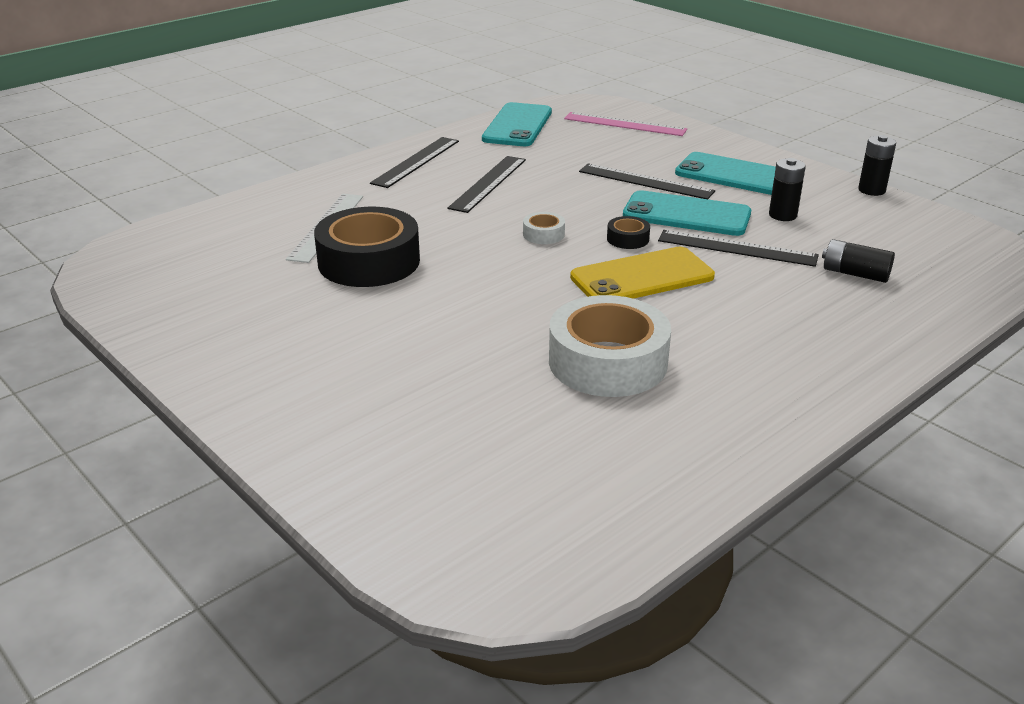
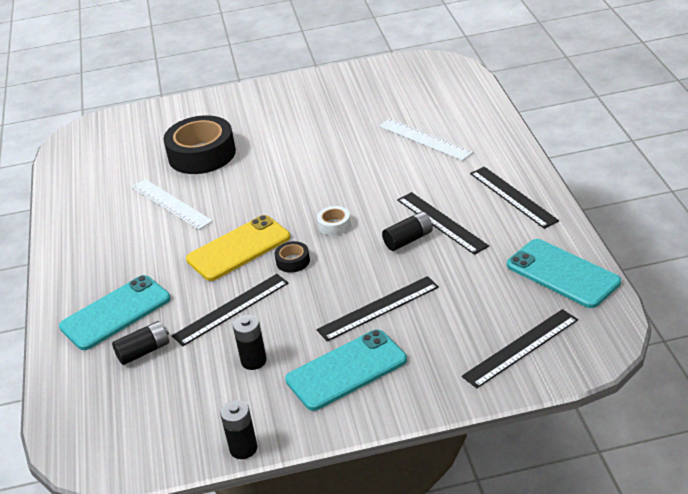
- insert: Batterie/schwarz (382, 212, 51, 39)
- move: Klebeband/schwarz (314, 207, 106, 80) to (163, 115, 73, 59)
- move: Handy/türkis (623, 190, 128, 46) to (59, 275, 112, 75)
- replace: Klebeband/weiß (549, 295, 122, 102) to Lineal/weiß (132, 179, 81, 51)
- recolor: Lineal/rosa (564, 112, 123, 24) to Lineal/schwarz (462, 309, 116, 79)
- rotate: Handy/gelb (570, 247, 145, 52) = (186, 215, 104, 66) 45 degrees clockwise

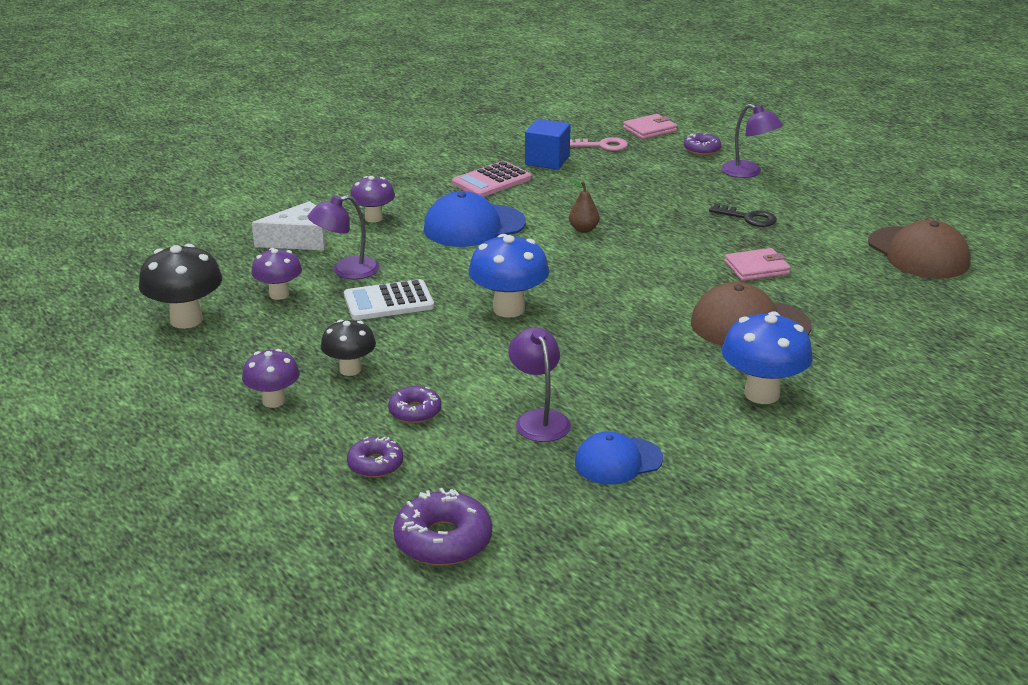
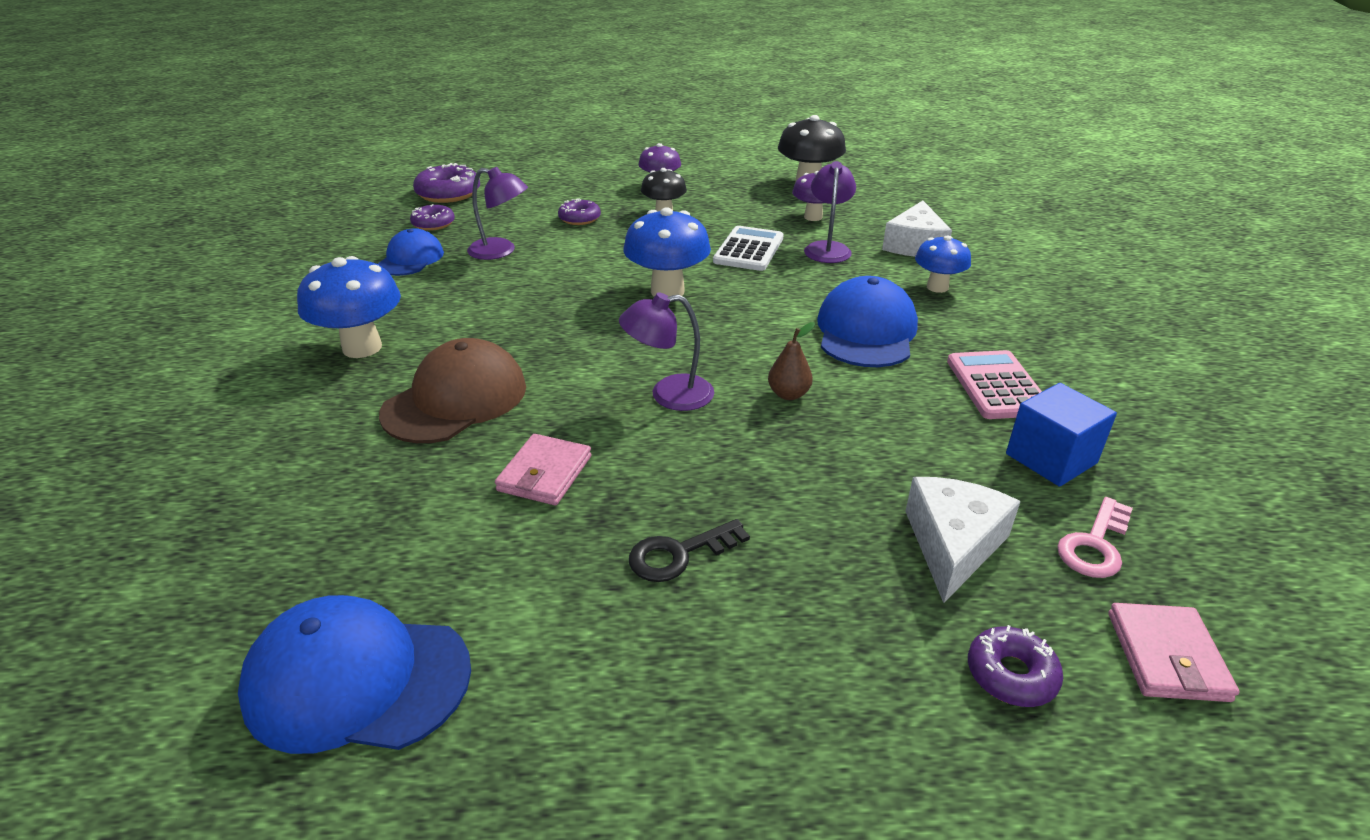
- insert: Käse/weiß (905, 477, 116, 126)
- move: Donut/lila (347, 437, 56, 41) to (410, 204, 45, 27)
- move: Lampe/lila (721, 104, 62, 74) to (619, 293, 95, 118)
- recolor: Pilz/lila (350, 176, 45, 47) to Pilz/blau (915, 235, 56, 58)
- recolor: Kappe/braun (868, 220, 103, 59) to Kappe/blau (238, 595, 233, 159)

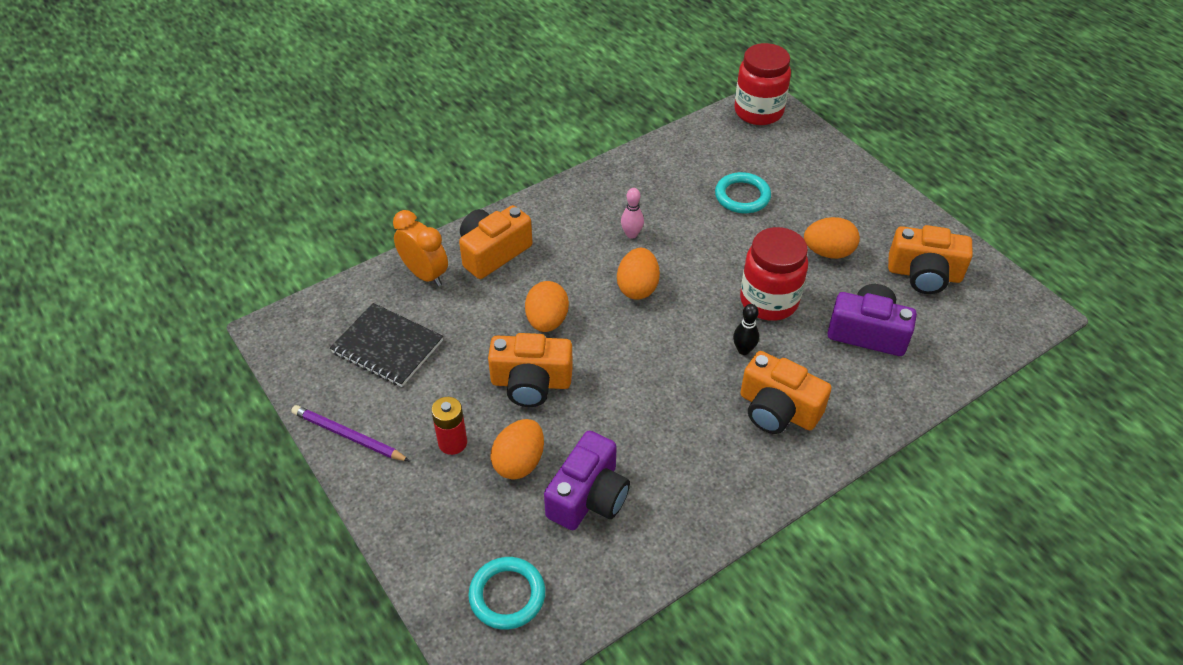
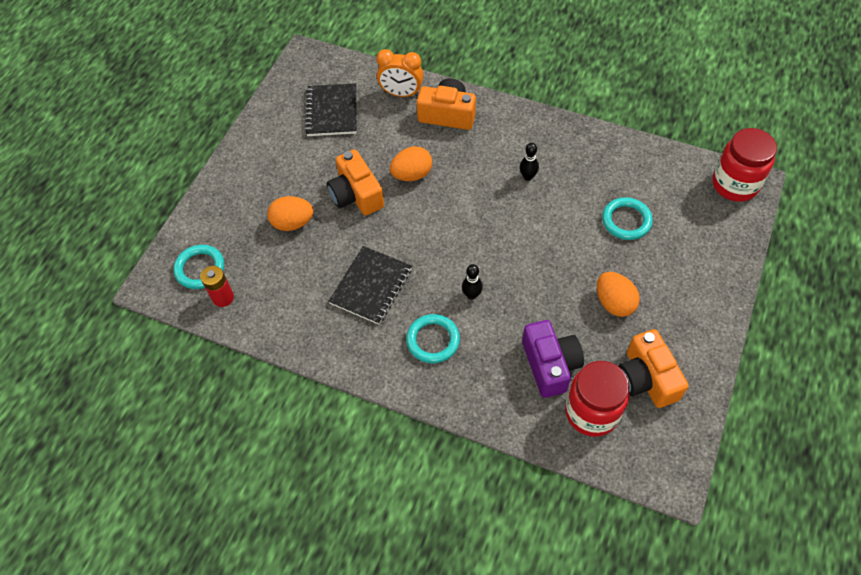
- delete: Bleistift/lila (291, 405, 119, 56)
- delete: Kamera/lila (544, 431, 86, 99)
- delete: Ei/orange (617, 248, 43, 52)
- insert: Notizbuch/schwarz (328, 246, 84, 79)
- move: Batterie/rot (431, 397, 36, 58) to (200, 266, 34, 41)
- move: Einmachglas/rot (740, 227, 68, 94) to (565, 361, 64, 76)
- replace: Kamera/orange (740, 351, 91, 83) to Ring/türkis (406, 314, 54, 49)
- recolor: Bowlingkegel/rosa (621, 188, 23, 51) to Bowlingkegel/schwarz (520, 143, 19, 38)
- rotate: Wecker/orange (393, 210, 55, 76) = (376, 49, 47, 48) 90 degrees clockwise

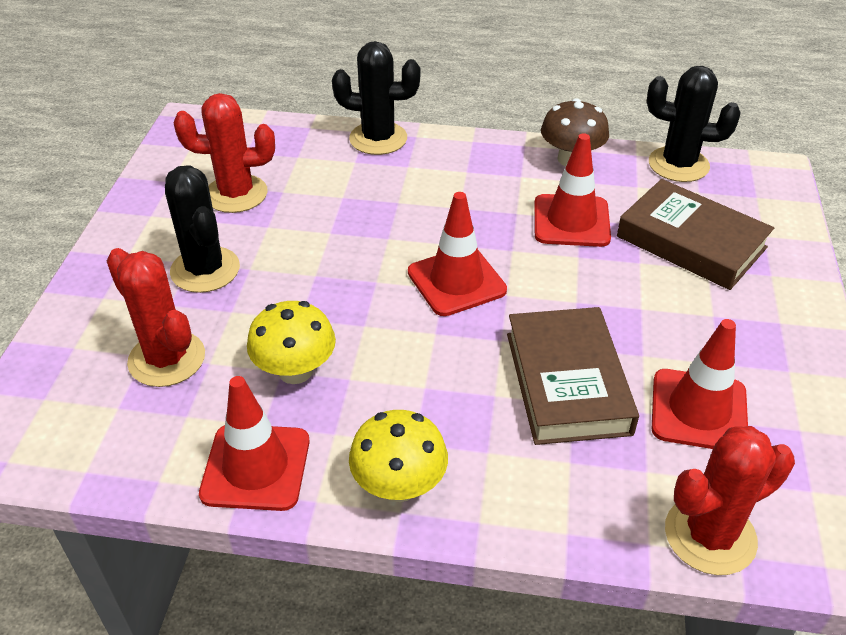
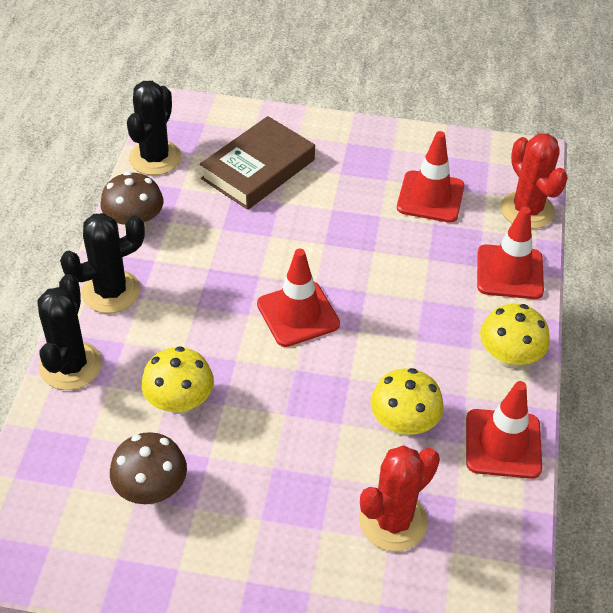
- delete: Buch/braun (507, 307, 132, 138)
- insert: Pilz/gelb (141, 346, 73, 68)
- move: Kaktus/schwarz (165, 165, 75, 128) to (60, 213, 85, 100)
- move: Leitkegel/rot (534, 133, 77, 114) to (477, 207, 67, 92)
- replace: Kaktus/rot (174, 93, 101, 120) to Pilz/braun (110, 432, 77, 72)

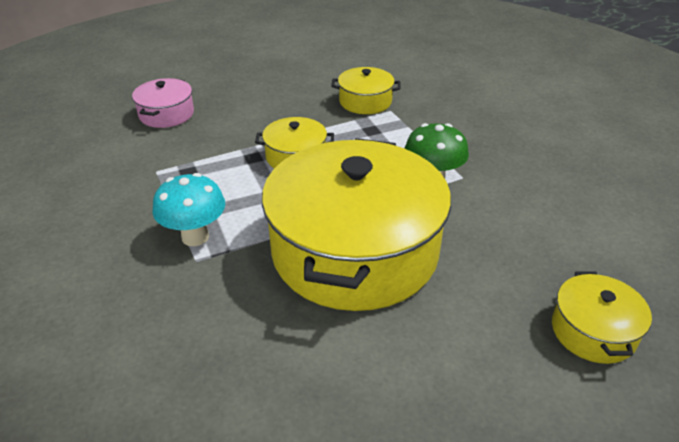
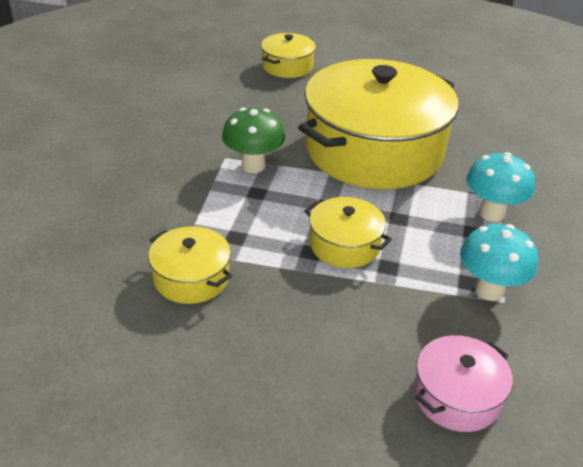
- insert: Pilz/türkis (460, 224, 78, 77)

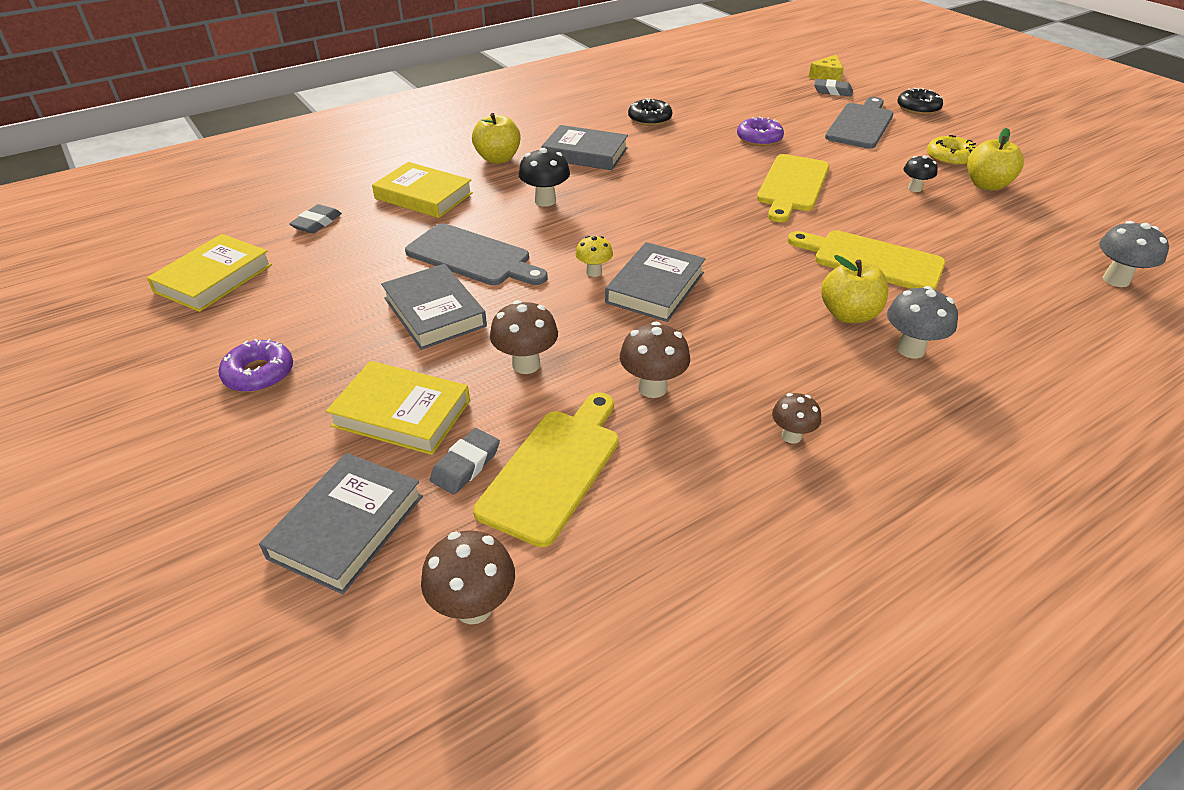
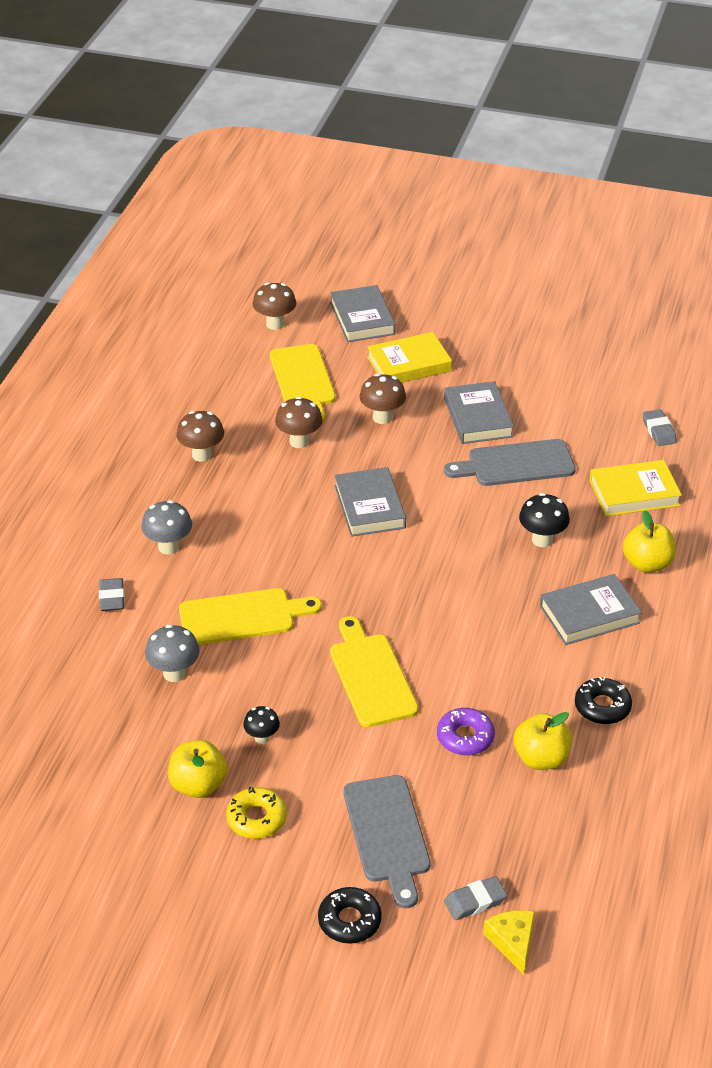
- delete: Buch/gelb (147, 234, 125, 78)
- delete: Donut/lila (219, 338, 74, 54)
- delete: Pilz/gelb (575, 236, 38, 41)
- move: Radiergummi/grau (430, 428, 70, 66) to (99, 578, 26, 33)
- move: Apfel/gelb (821, 255, 67, 68) to (514, 712, 58, 58)
- move: Pilz/grau (1099, 221, 70, 66) to (145, 624, 55, 58)
- rotate: Buch/grau (381, 264, 106, 86) = (444, 381, 70, 63) 60 degrees clockwise
- resize: Pilz/braun (772, 393, 49, 51) = (176, 411, 48, 51) x1.55

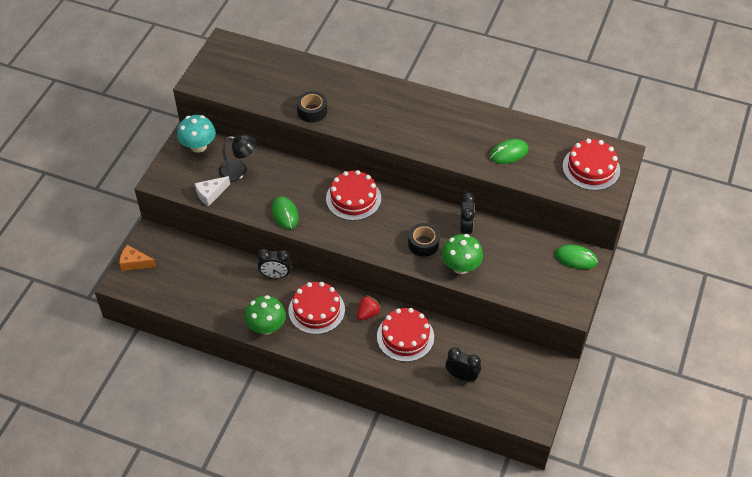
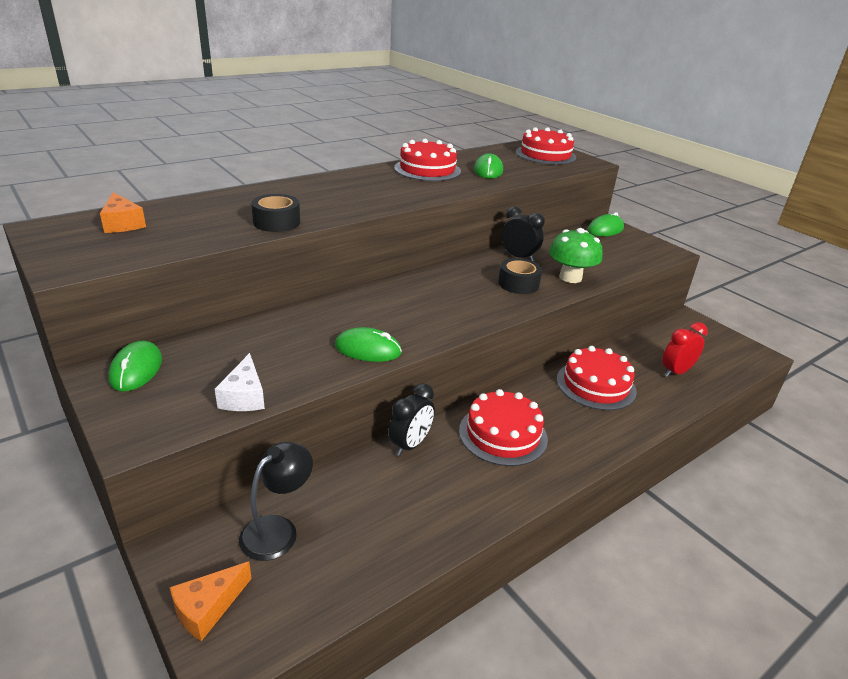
- delete: Pilz/grün (245, 295, 41, 40)
- delete: Erdbeere/rot (357, 295, 24, 25)
- insert: Käse/orange (100, 192, 46, 41)
- move: Lampe/schwarz (219, 134, 38, 47) to (239, 442, 74, 119)
- move: Kuchen/rot (326, 170, 55, 51) to (394, 139, 67, 42)
- replace: Pilz/türkis (177, 115, 39, 38) to Computermaus/grün (108, 341, 54, 50)
- recolor: Wecker/schwarz (445, 347, 36, 35) to Wecker/rot (662, 322, 46, 55)

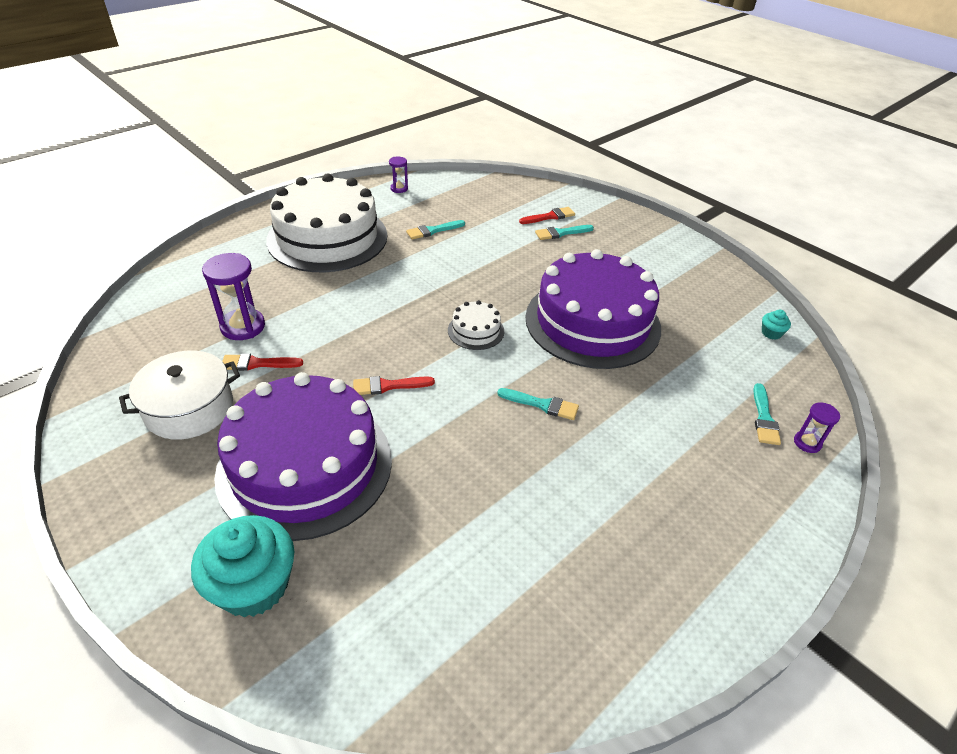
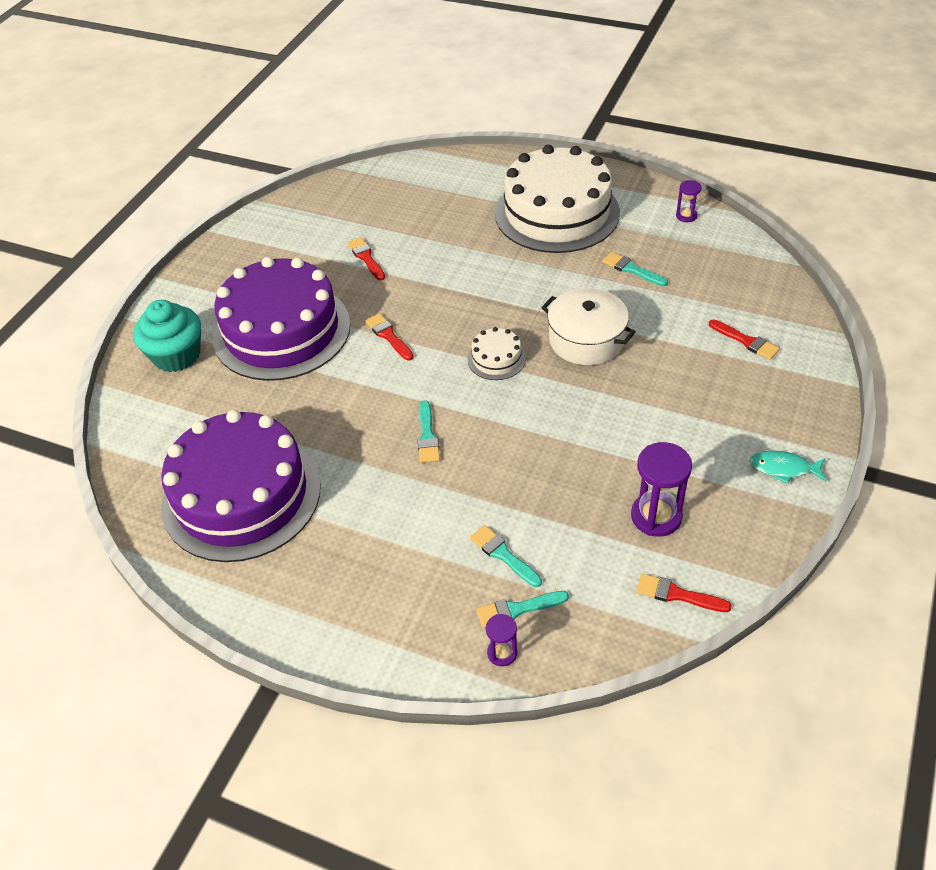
- insert: Fisch/türkis (749, 450, 78, 34)
- move: Kochtopf/weiß (119, 351, 121, 88) to (541, 288, 95, 77)
- move: Sanduhr/lila (202, 253, 63, 87) to (631, 442, 61, 95)
- move: Kuchen/lila (525, 249, 136, 120) to (161, 410, 160, 152)
- move: Pinsel/türkis (535, 225, 59, 15) to (470, 525, 72, 62)
- replace: Muffin/türkis (762, 309, 29, 31) to Pinsel/rot (636, 573, 96, 39)

